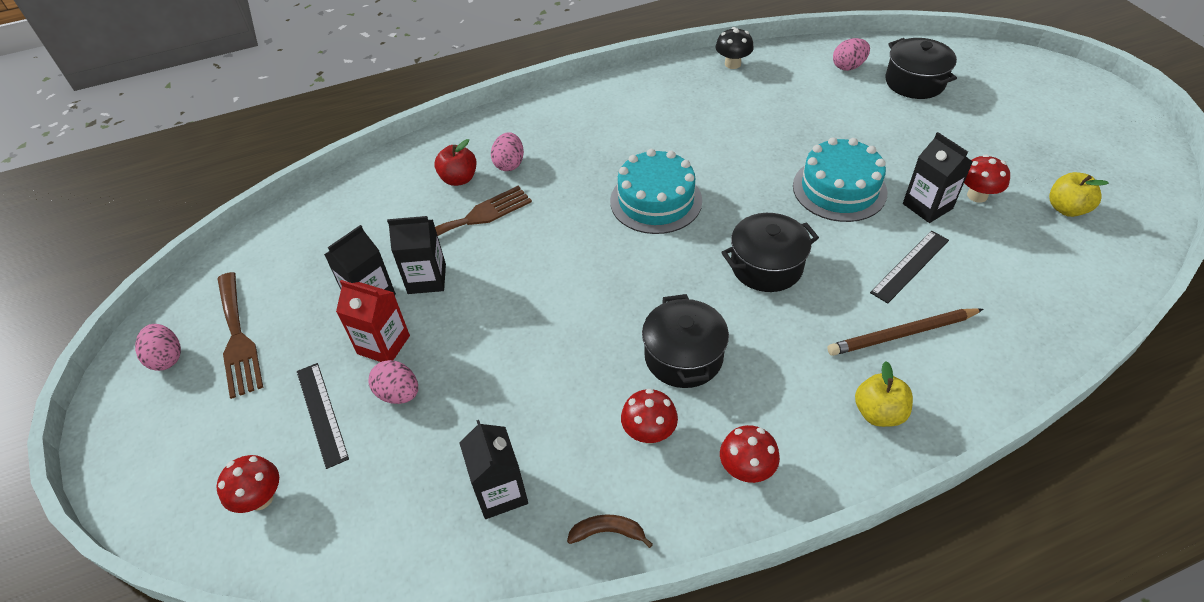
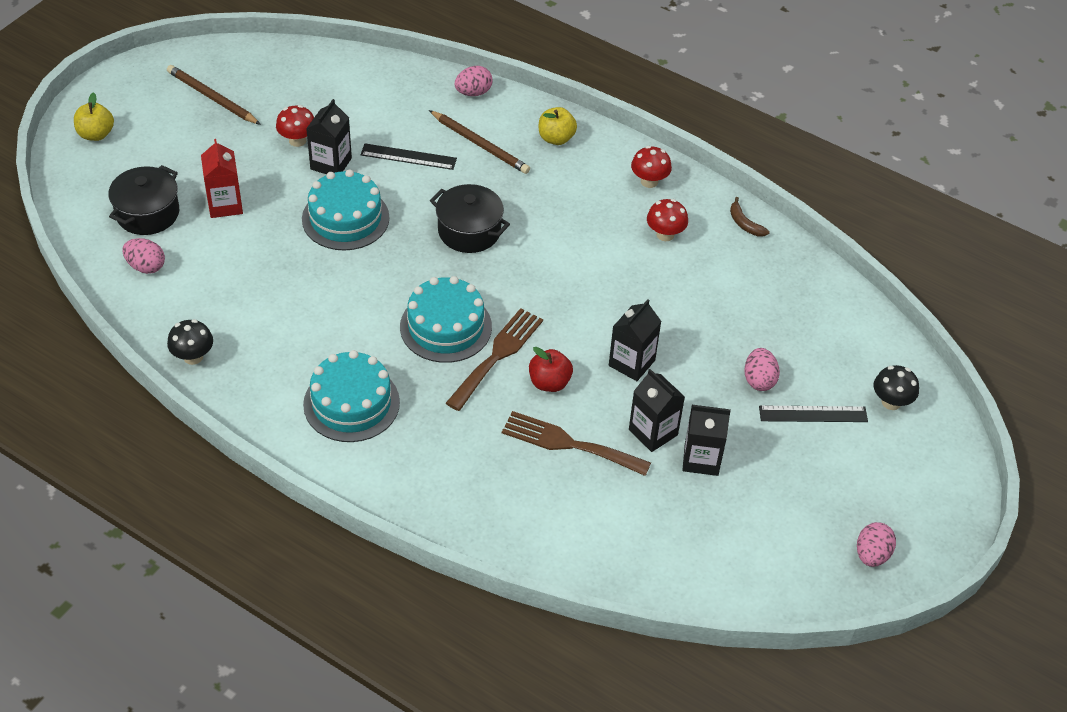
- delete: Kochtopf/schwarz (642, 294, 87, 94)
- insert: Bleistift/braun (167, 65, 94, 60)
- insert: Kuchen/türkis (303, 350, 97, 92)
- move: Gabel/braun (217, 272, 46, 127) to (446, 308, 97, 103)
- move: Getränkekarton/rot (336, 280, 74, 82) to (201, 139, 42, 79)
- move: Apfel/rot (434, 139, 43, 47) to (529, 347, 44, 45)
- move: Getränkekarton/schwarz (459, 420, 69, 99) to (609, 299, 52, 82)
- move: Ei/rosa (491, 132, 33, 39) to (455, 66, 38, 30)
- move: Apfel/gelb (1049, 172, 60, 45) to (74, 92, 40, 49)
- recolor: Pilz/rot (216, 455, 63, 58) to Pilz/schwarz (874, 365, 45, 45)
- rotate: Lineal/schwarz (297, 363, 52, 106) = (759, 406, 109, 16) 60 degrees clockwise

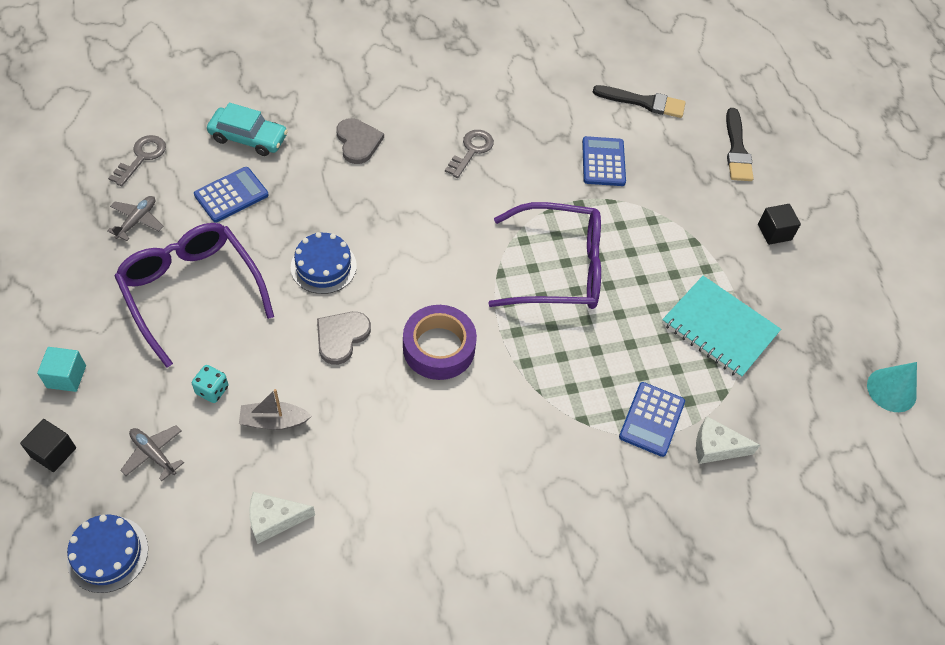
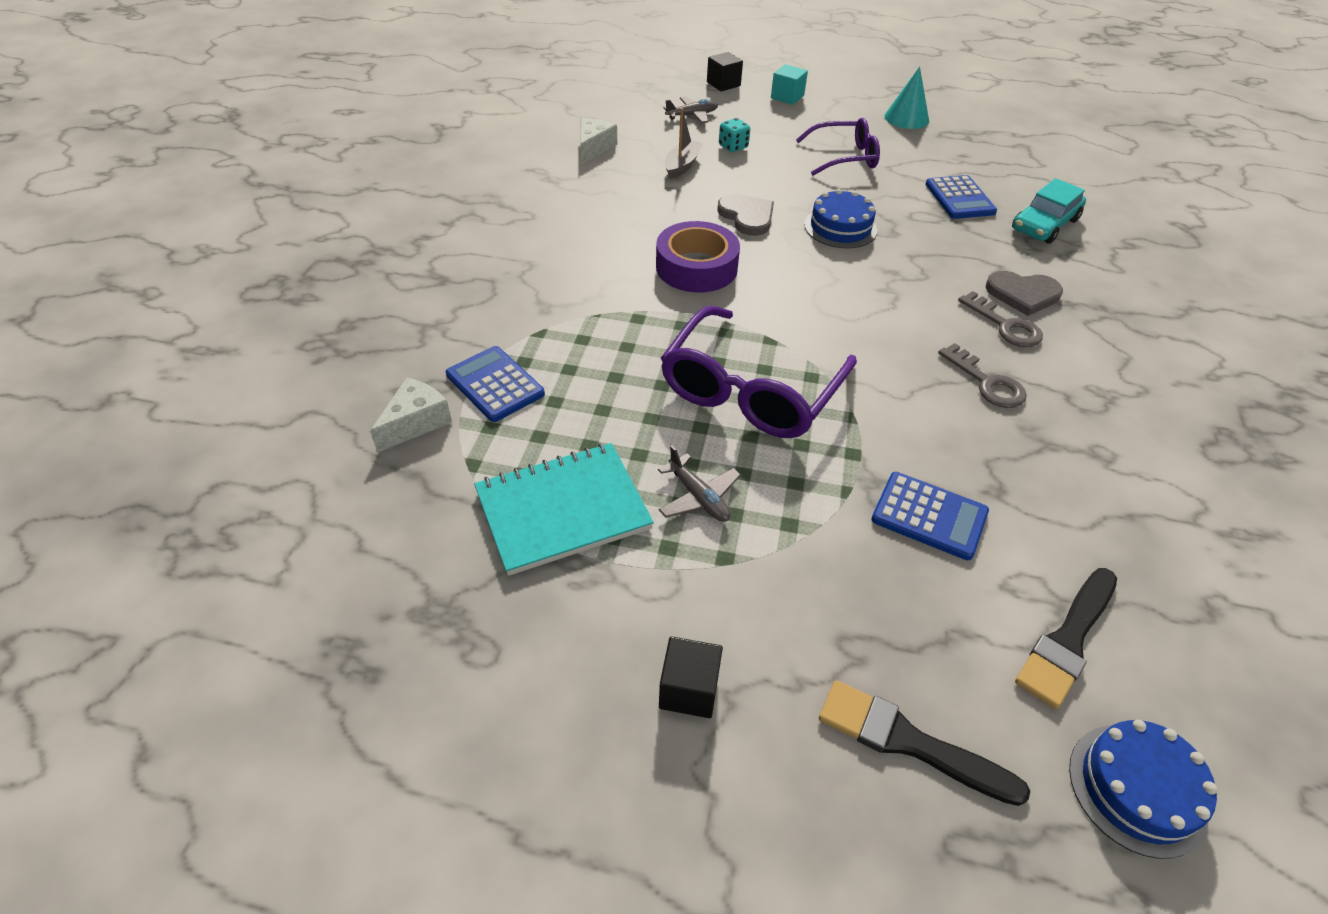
- move: Kuchen/blau (67, 515, 81, 78) to (1069, 720, 148, 139)
- move: Flugzeug/grau (107, 196, 56, 45) to (658, 446, 83, 76)
- move: Schlüssel/grau (108, 135, 58, 51) to (958, 291, 85, 56)
- move: Kegel/türkis (867, 362, 50, 50) to (884, 67, 45, 62)
- resize: Brille/lila (115, 223, 159, 145) = (796, 118, 84, 58) x0.63

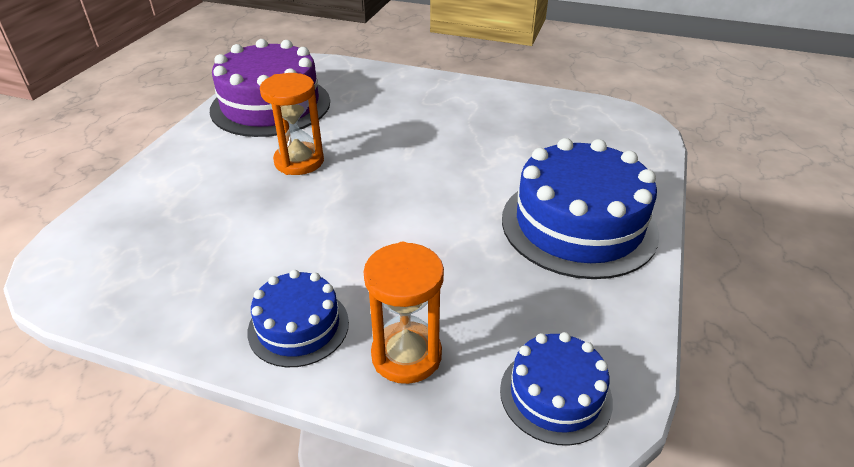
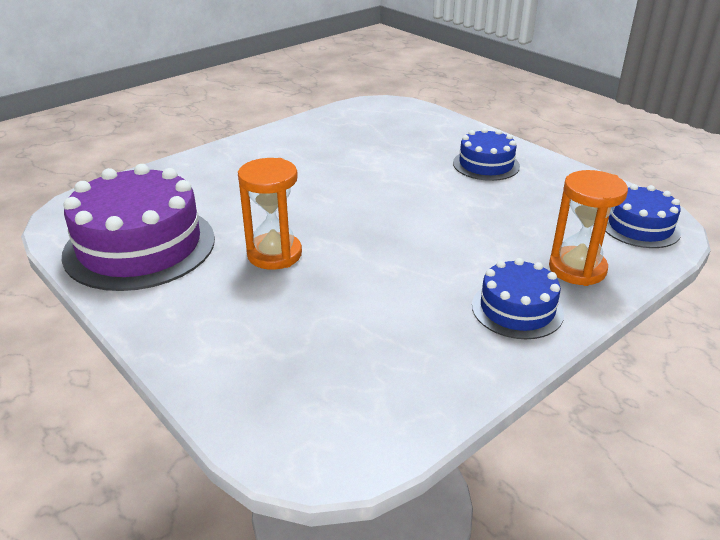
- resize: Kuchen/blau (502, 138, 157, 141) = (453, 128, 67, 53) x0.54

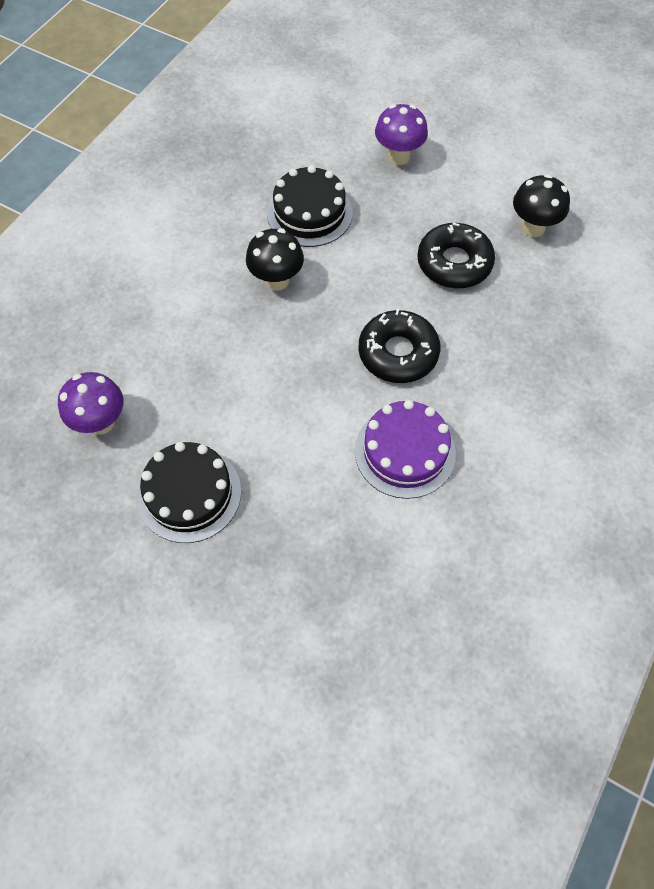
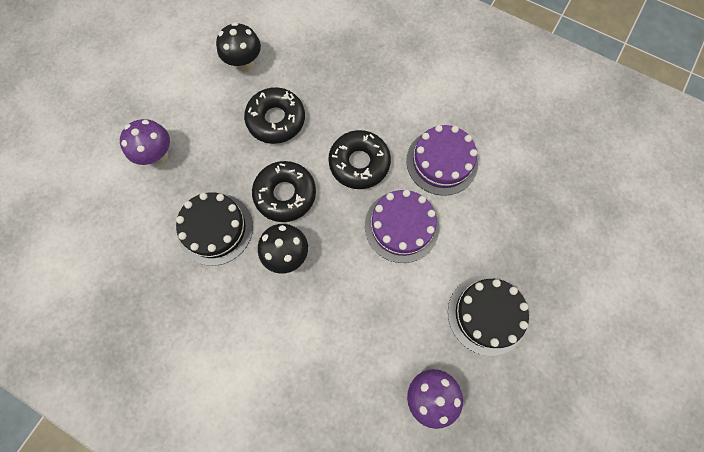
- insert: Donut/schwarz (252, 161, 64, 61)
- insert: Kuchen/lila (365, 190, 74, 73)

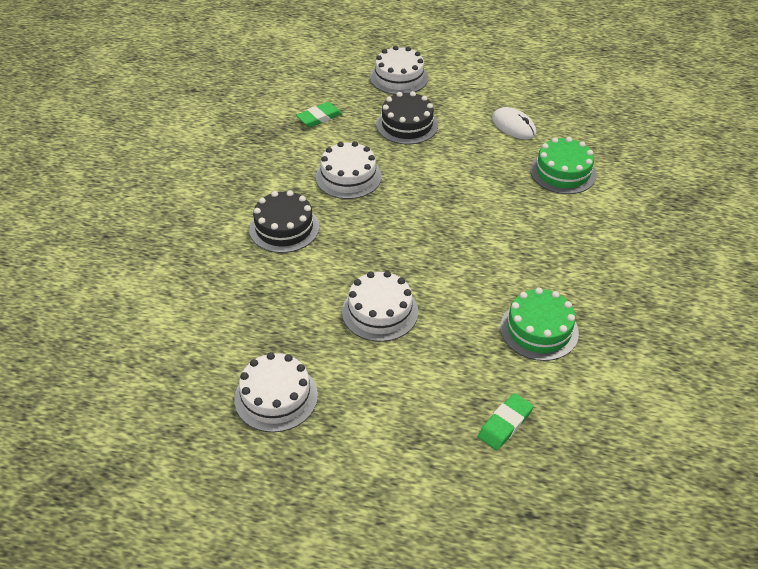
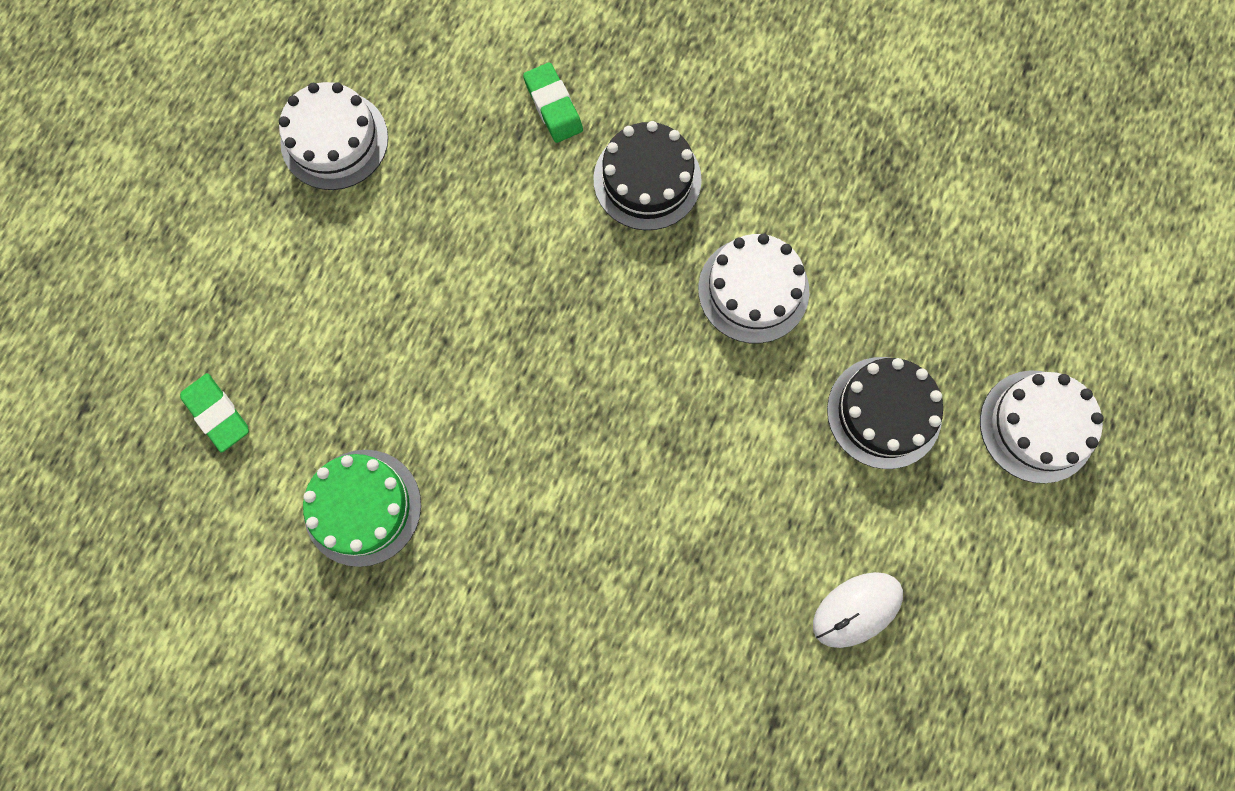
- delete: Kuchen/weiß (342, 271, 76, 71)
- delete: Kuchen/grün (530, 137, 67, 57)
- move: Radiergummi/grün (296, 102, 46, 25) to (523, 63, 60, 80)

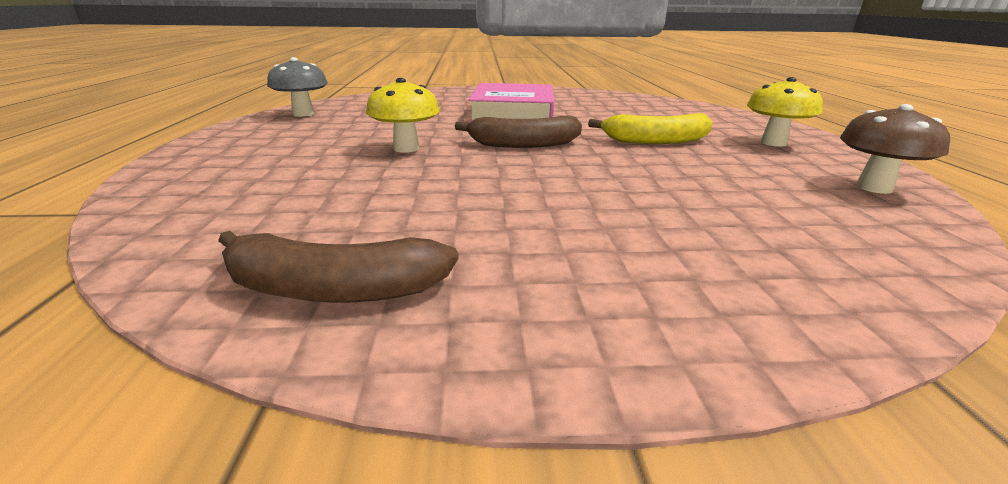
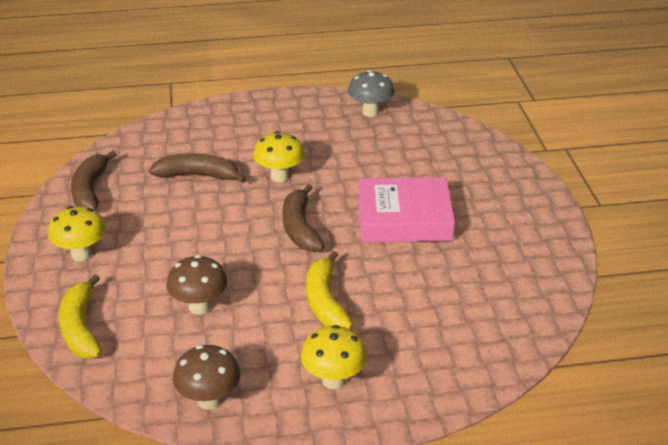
- insert: Pilz/gelb (48, 206, 58, 55)
- insert: Banane/gelb (59, 274, 43, 85)
- insert: Banane/braun (149, 153, 98, 30)
- insert: Pilz/braun (166, 255, 62, 60)

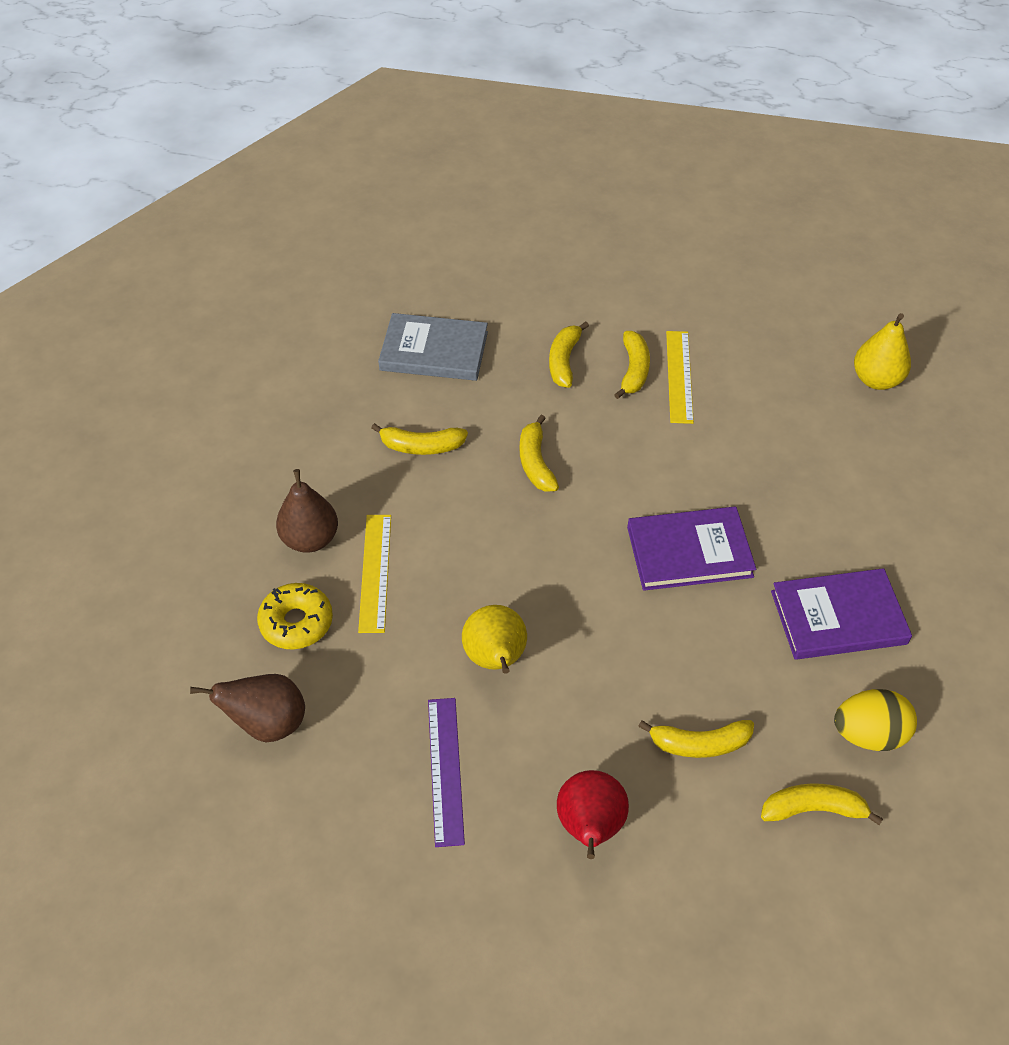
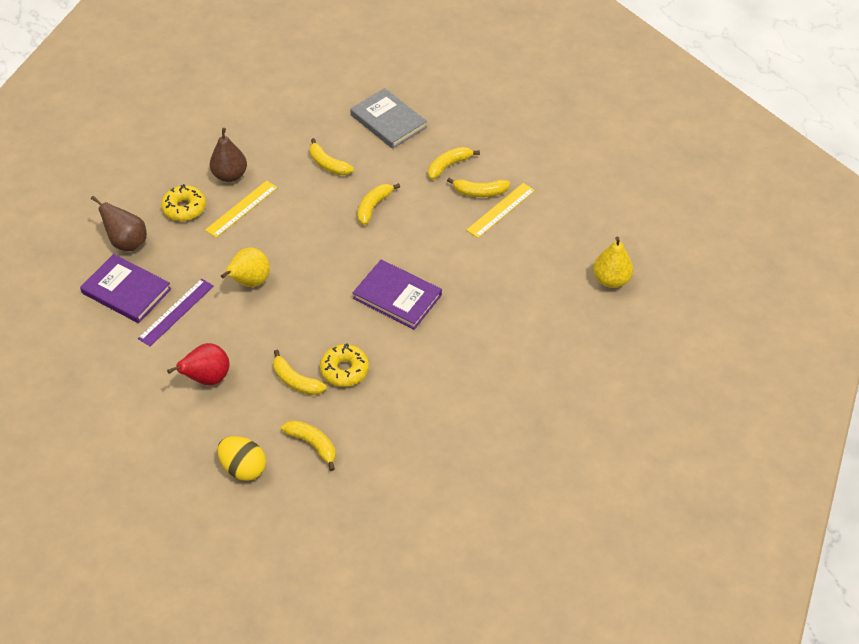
- insert: Donut/gelb (320, 343, 49, 44)
- move: Buch/lila (771, 568, 141, 92) to (80, 254, 91, 69)
- move: Ei/gelb (834, 689, 83, 62) to (217, 436, 49, 45)
- rotate: Banane/gelb (614, 331, 36, 68) = (447, 178, 63, 19) 45 degrees clockwise

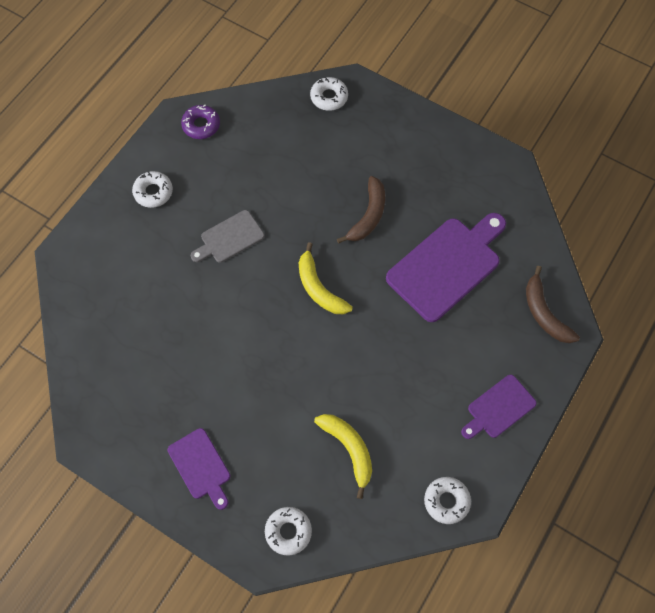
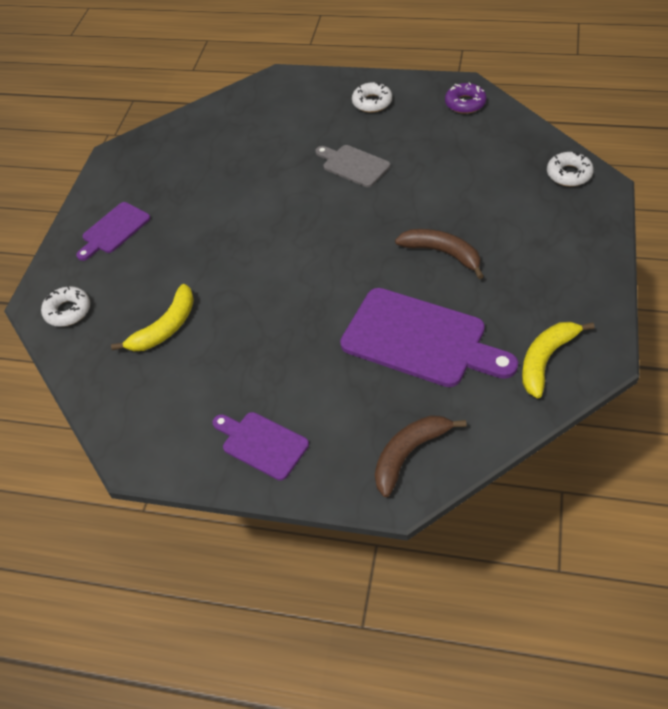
- delete: Donut/weiß (424, 477, 47, 47)
- move: Banane/gelb (299, 242, 54, 72) to (522, 322, 72, 76)
- rotate: Banane/braun (337, 176, 48, 67) = (395, 229, 89, 50) 150 degrees counterclockwise

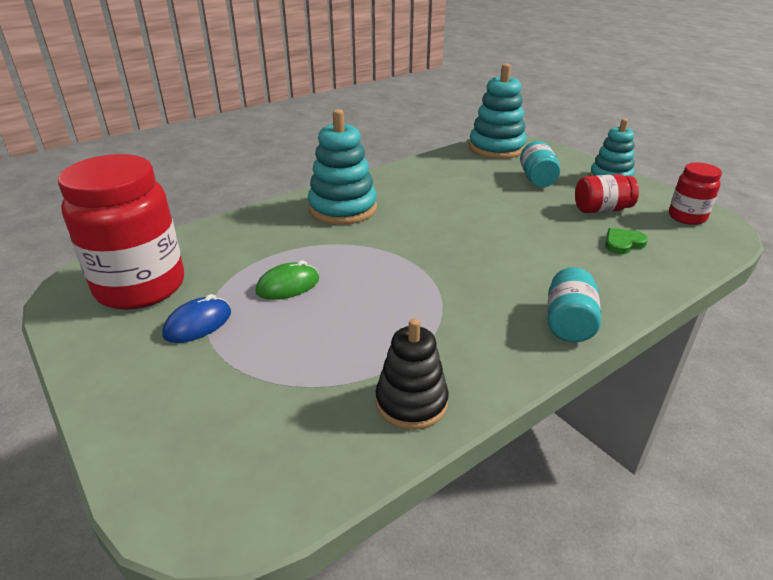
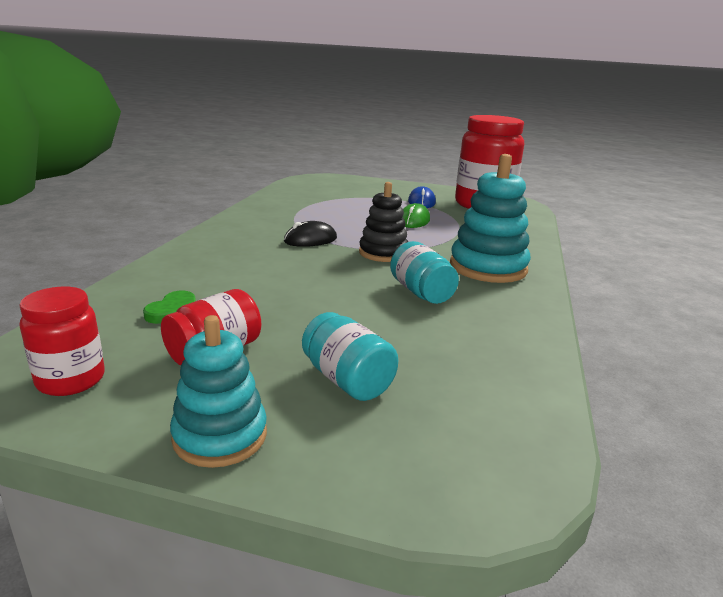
- delete: Stapelspielzeug/türkis (469, 63, 58, 96)
- insert: Computermaus/schwarz (284, 221, 53, 26)
- move: Stapelspielzeug/schwarz (375, 318, 74, 112) to (359, 182, 49, 80)
- move: Einmachglas/türkis (548, 267, 53, 75) to (390, 241, 69, 63)

